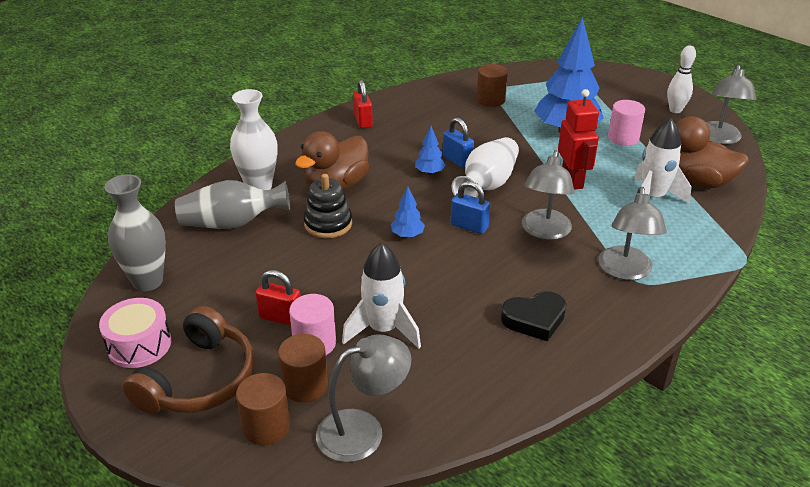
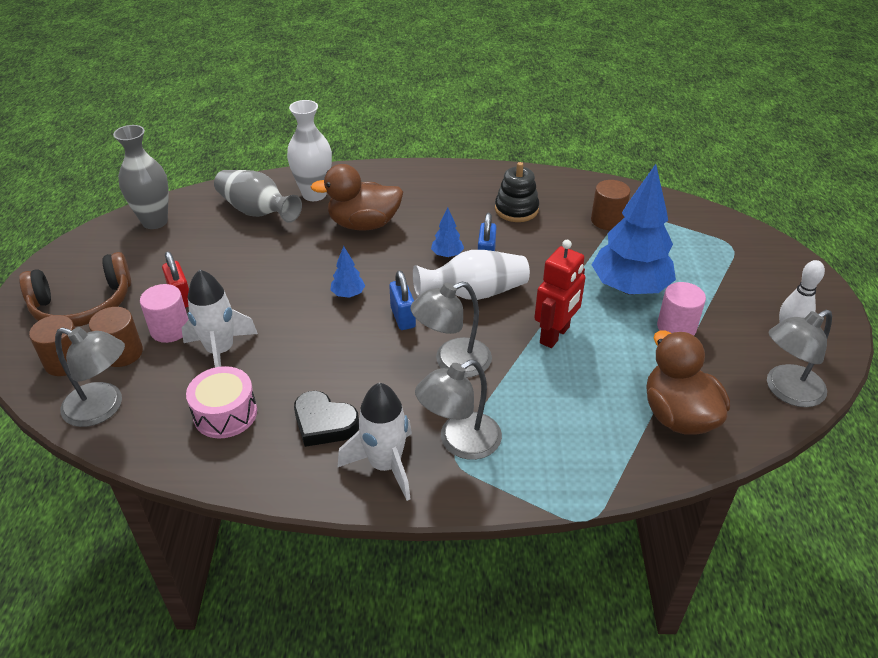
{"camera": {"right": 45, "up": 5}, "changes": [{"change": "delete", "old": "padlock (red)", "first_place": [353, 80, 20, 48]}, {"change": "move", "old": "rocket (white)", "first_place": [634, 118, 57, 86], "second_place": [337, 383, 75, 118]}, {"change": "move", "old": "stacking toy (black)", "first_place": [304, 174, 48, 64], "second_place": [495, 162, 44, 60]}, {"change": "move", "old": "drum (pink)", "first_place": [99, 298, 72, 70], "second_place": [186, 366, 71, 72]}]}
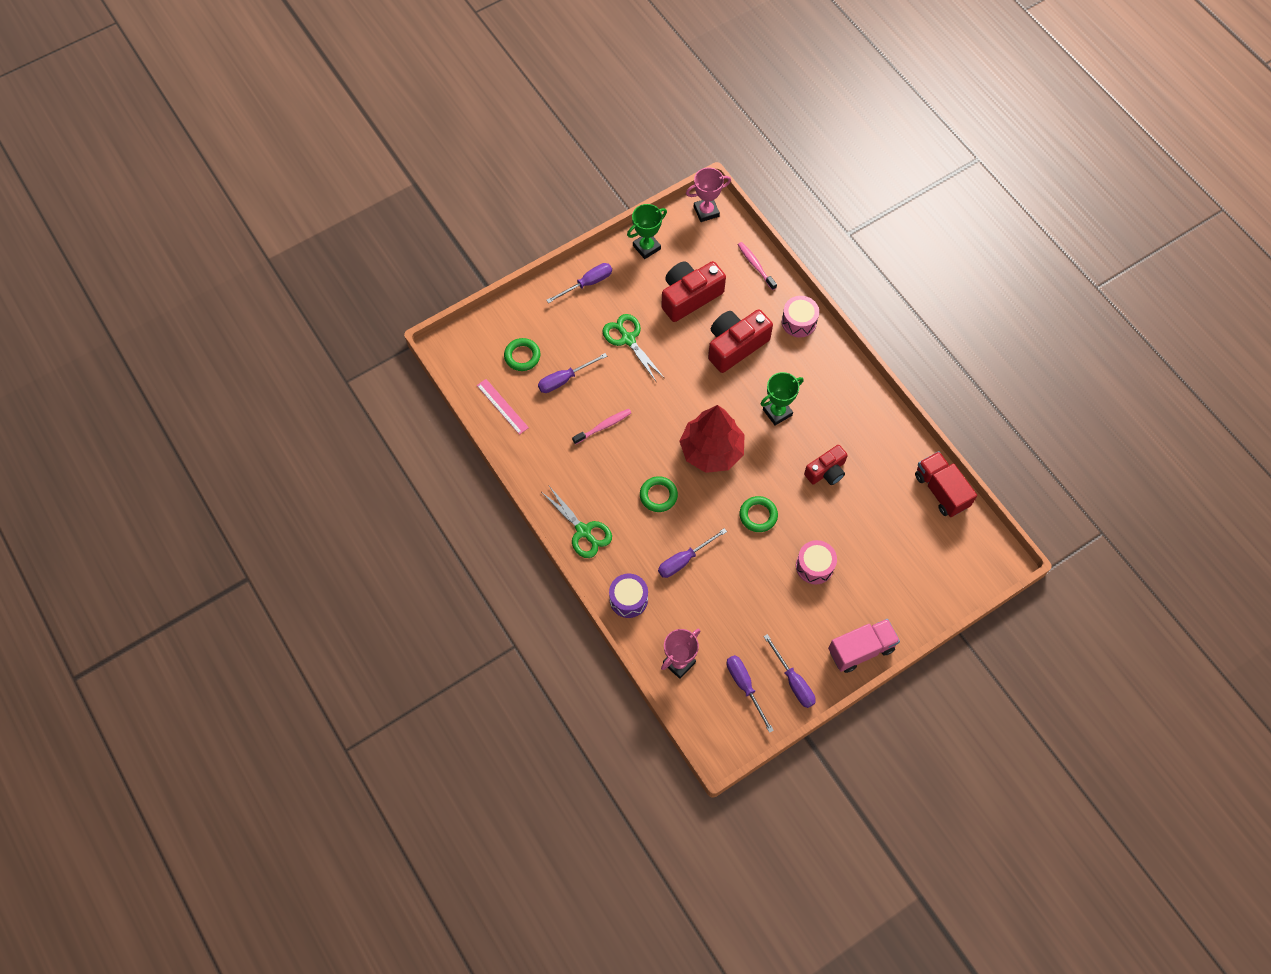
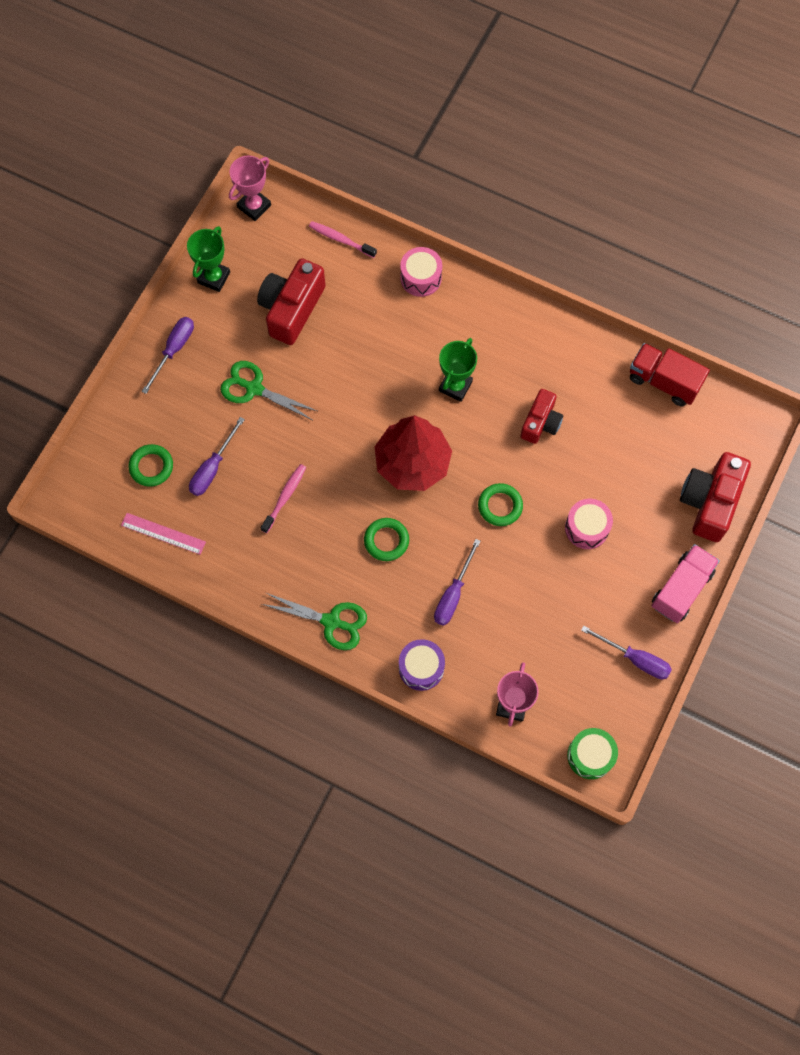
{"camera": {"right": -30, "up": 5}, "changes": [{"change": "move", "old": "camera (red)", "first_place": [708, 309, 65, 64], "second_place": [680, 452, 71, 90]}, {"change": "delete", "old": "screwdriver (purple)", "first_place": [727, 655, 47, 78]}, {"change": "insert", "new": "drum (green)", "second_place": [567, 728, 51, 51]}]}
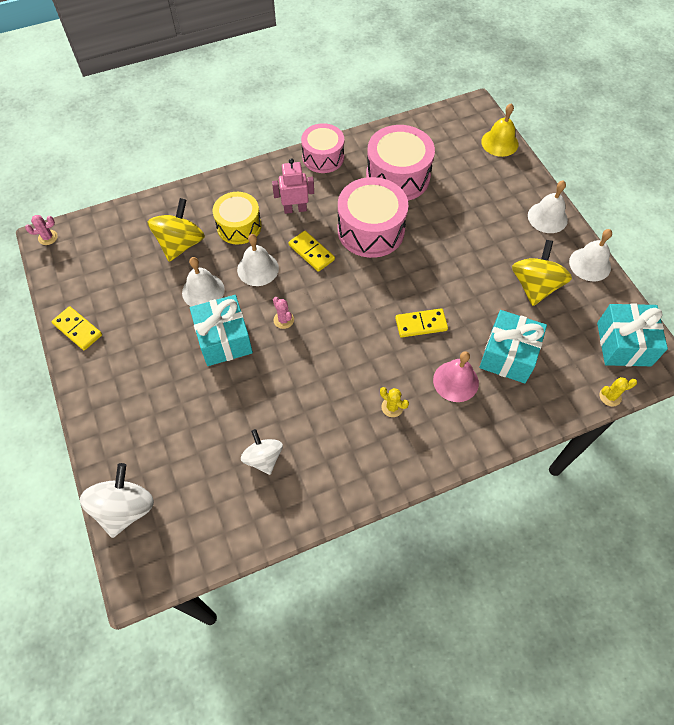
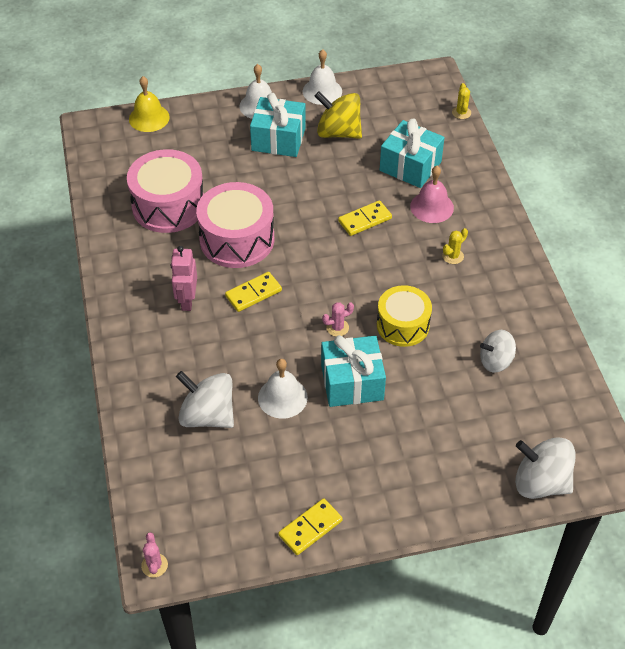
{"camera": {"right": -80, "up": -10}, "changes": [{"change": "delete", "old": "drum (pink)", "first_place": [301, 123, 43, 50]}, {"change": "move", "old": "drum (yellow)", "first_place": [213, 192, 48, 53], "second_place": [377, 285, 55, 62]}, {"change": "recolor", "old": "spinning top (yellow)", "new": "spinning top (white)", "first_place": [147, 198, 58, 64], "second_place": [176, 371, 58, 57]}, {"change": "delete", "old": "bell (white)", "first_place": [237, 234, 42, 52]}, {"change": "move", "old": "gift (turquoise)", "first_place": [597, 303, 71, 64], "second_place": [250, 93, 56, 64]}, {"change": "rotate", "old": "domino (yellow)", "first_place": [395, 308, 53, 30], "second_place": [338, 200, 54, 36], "degrees": 60}]}
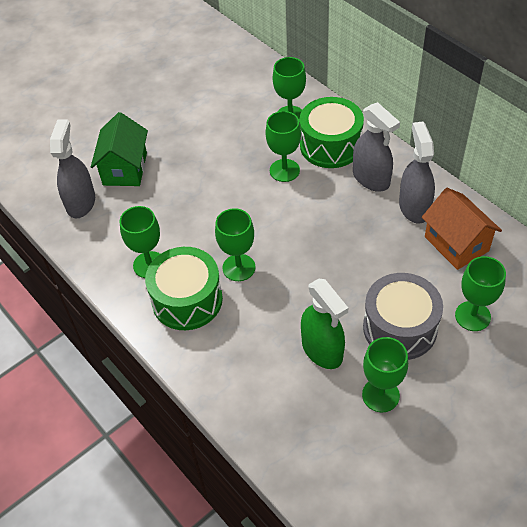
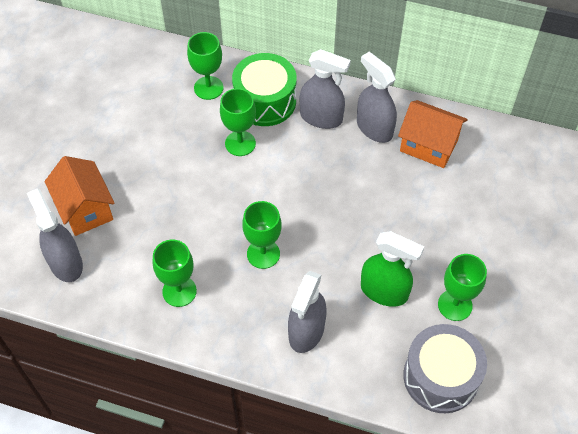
{"camera": {"right": -35, "up": 5}, "changes": [{"change": "recolor", "old": "house (green)", "new": "house (orange)", "first_place": [91, 112, 57, 74], "second_place": [45, 156, 70, 80]}, {"change": "delete", "old": "drum (green)", "first_place": [145, 247, 78, 83]}, {"change": "delete", "old": "goblet (green)", "first_place": [455, 256, 51, 75]}, {"change": "move", "old": "drum (grey)", "first_place": [363, 273, 80, 87], "second_place": [403, 324, 84, 89]}, {"change": "insert", "new": "spray bottle (grey)", "second_place": [288, 271, 38, 82]}]}
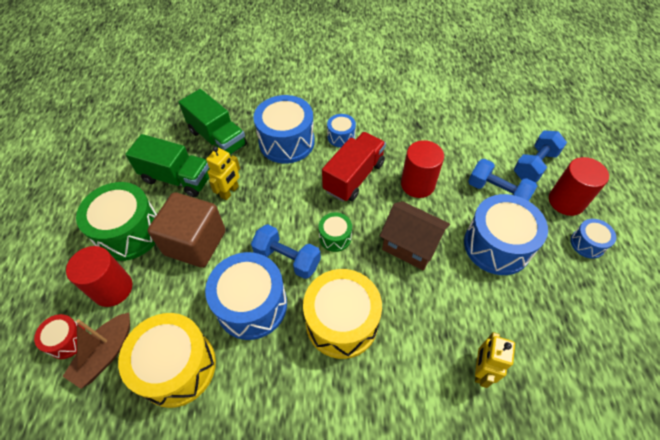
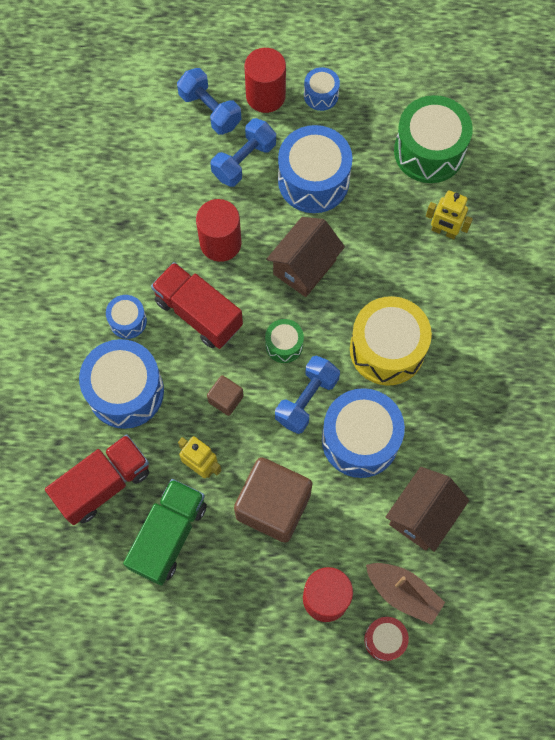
{"camera": {"right": -85, "up": 15}, "changes": [{"change": "recolor", "old": "truck (green)", "new": "truck (red)", "first_place": [178, 89, 69, 66], "second_place": [45, 434, 104, 91]}, {"change": "move", "old": "drum (green)", "first_place": [76, 182, 81, 79], "second_place": [394, 95, 79, 88]}, {"change": "replace", "old": "drum (yellow)", "new": "house (brown)", "first_place": [118, 313, 98, 95], "second_place": [385, 467, 84, 85]}, {"change": "insert", "new": "cube (brown)", "second_place": [207, 375, 37, 41]}]}
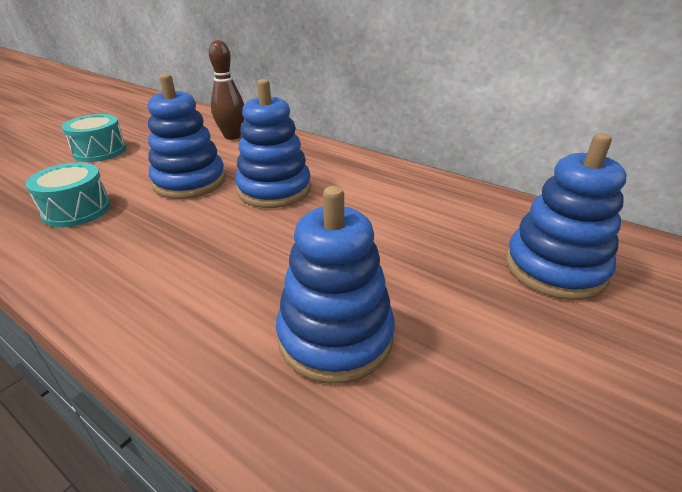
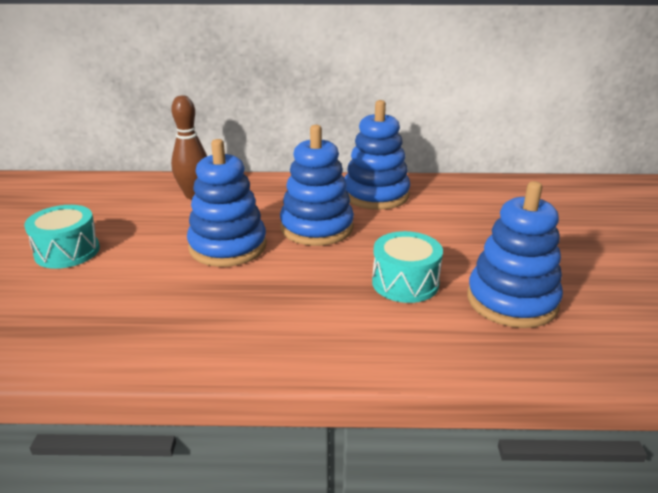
{"camera": {"right": -35, "up": -5}, "changes": [{"change": "move", "old": "stacking toy (blue)", "first_place": [506, 133, 120, 167], "second_place": [345, 100, 65, 110]}, {"change": "move", "old": "drum (turquoise)", "first_place": [25, 162, 86, 65], "second_place": [372, 231, 71, 72]}]}
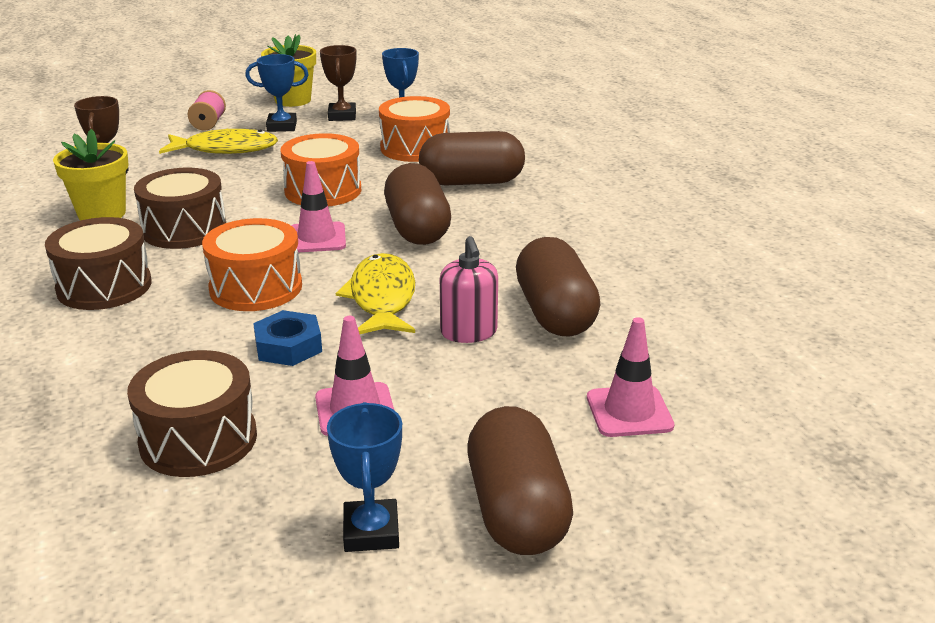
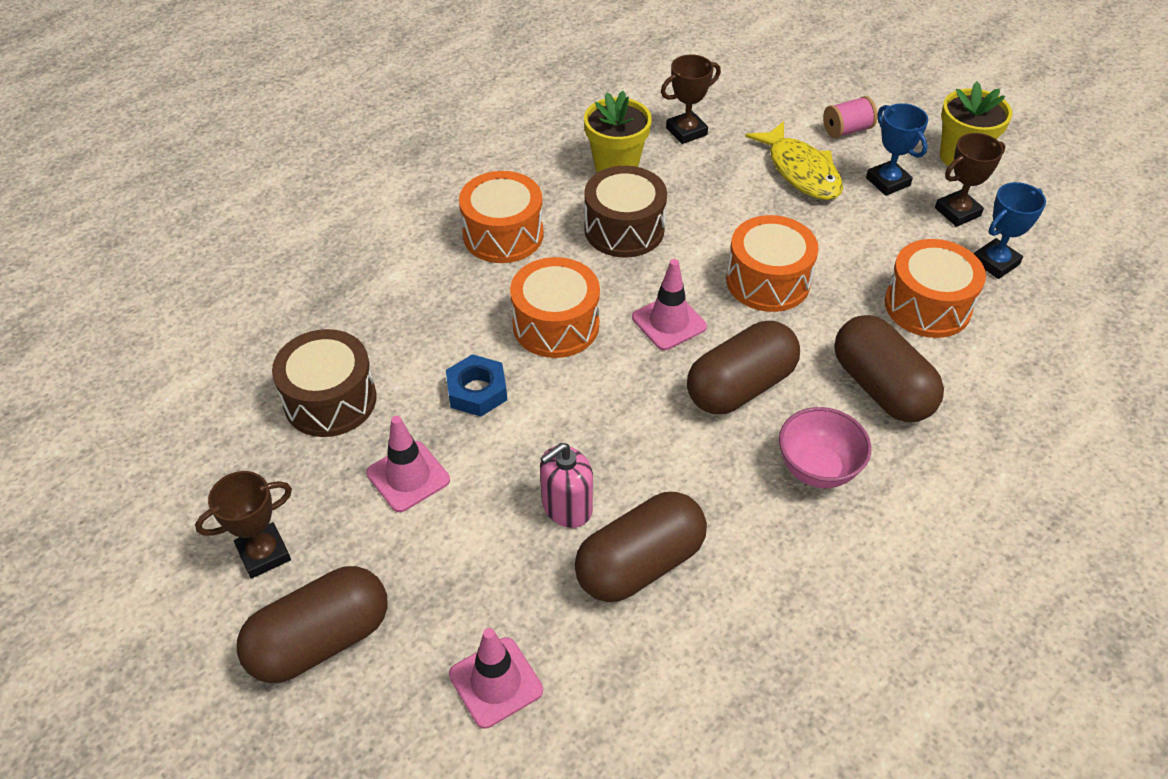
{"camera": {"right": 65, "up": 20}, "changes": [{"change": "recolor", "old": "drum (brown)", "new": "drum (orange)", "first_place": [45, 217, 107, 93], "second_place": [459, 171, 85, 92]}, {"change": "delete", "old": "fish (yellow)", "first_place": [336, 253, 79, 81]}, {"change": "recolor", "old": "trophy (blue)", "new": "trophy (brown)", "first_place": [327, 402, 75, 150], "second_place": [195, 471, 97, 108]}, {"change": "insert", "new": "bowl (pink)", "second_place": [779, 407, 92, 81]}]}
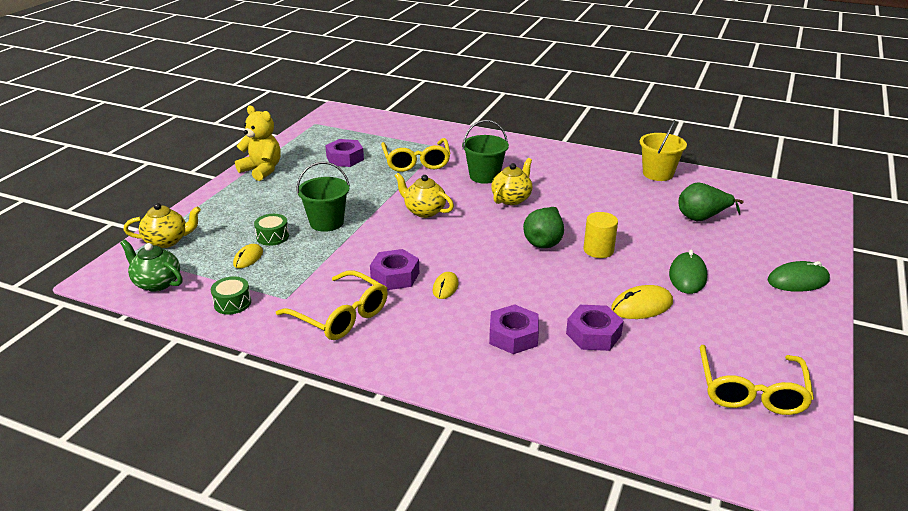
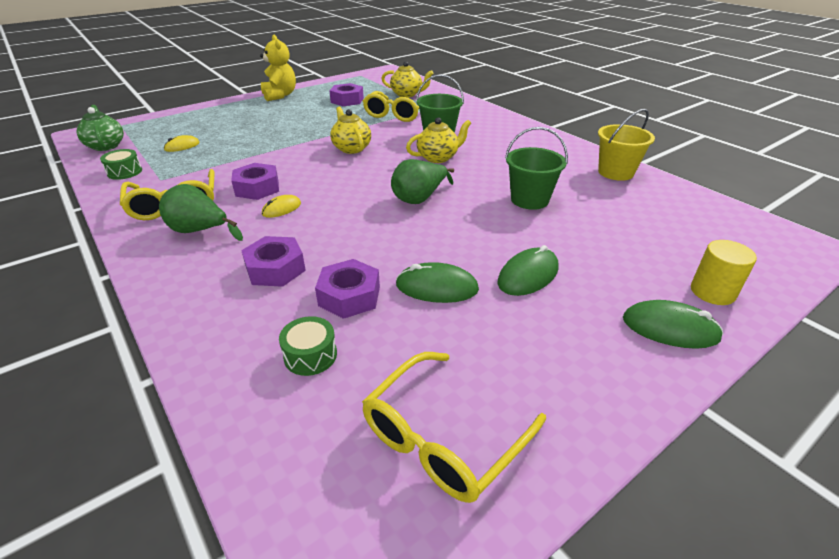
{"camera": {"right": 30, "up": 5}, "changes": [{"change": "move", "old": "bucket (green)", "first_place": [297, 162, 53, 70], "second_place": [505, 127, 63, 83]}, {"change": "move", "old": "pear (green)", "first_place": [679, 183, 65, 39], "second_place": [159, 184, 84, 57]}, {"change": "move", "old": "teapot (yellow)", "first_place": [123, 203, 78, 45], "second_place": [381, 61, 53, 37]}, {"change": "move", "old": "cylinder (yellow)", "first_place": [584, 212, 34, 46], "second_place": [691, 240, 66, 65]}, {"change": "move", "old": "drum (green)", "first_place": [254, 214, 35, 32], "second_place": [279, 316, 58, 60]}, {"change": "recolor", "old": "mouse (yellow)", "new": "mouse (green)", "first_place": [611, 285, 62, 34], "second_place": [396, 262, 83, 41]}]}
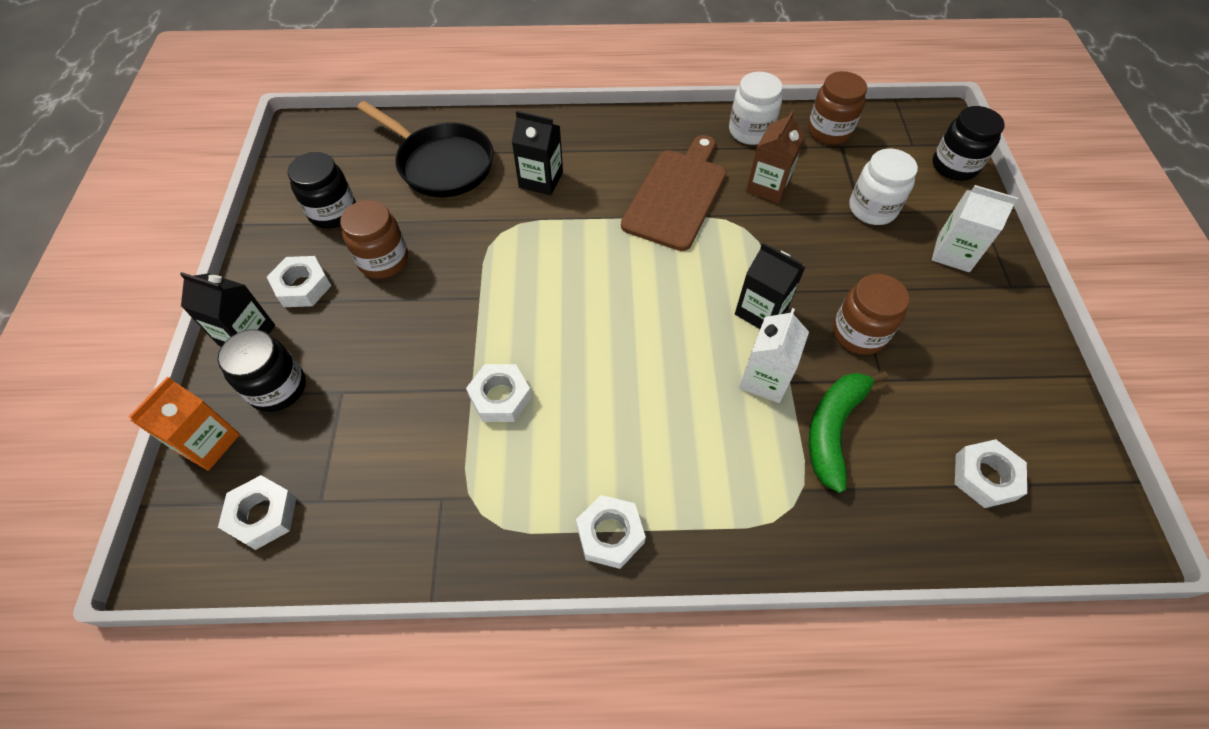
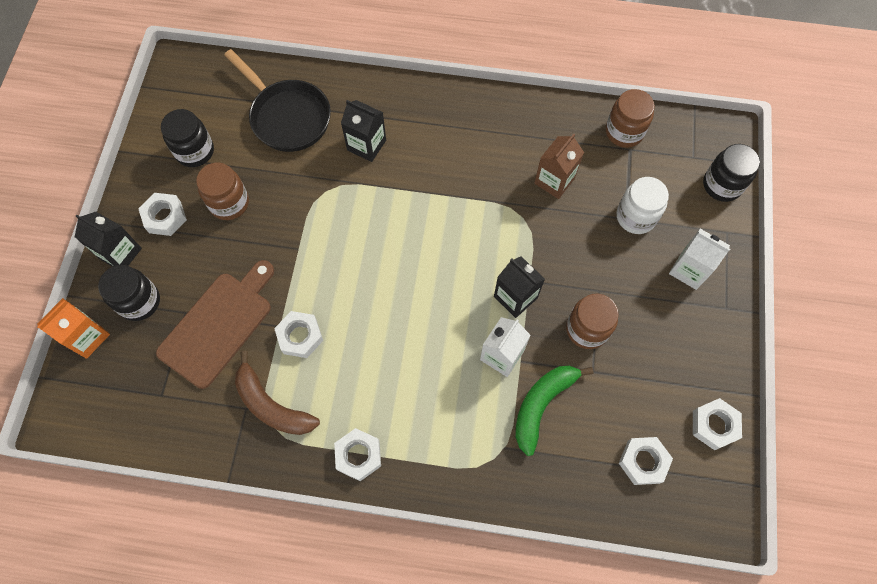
{"camera": {"right": 10, "up": 10}, "changes": [{"change": "delete", "old": "jar (white)", "first_place": [729, 72, 54, 73]}, {"change": "move", "old": "cutting board (brown)", "first_place": [621, 135, 105, 116], "second_place": [156, 260, 118, 129]}, {"change": "move", "old": "nut (white)", "first_place": [218, 475, 78, 75], "second_place": [693, 398, 49, 52]}, {"change": "insert", "new": "banana (brown)", "second_place": [235, 351, 85, 84]}]}
